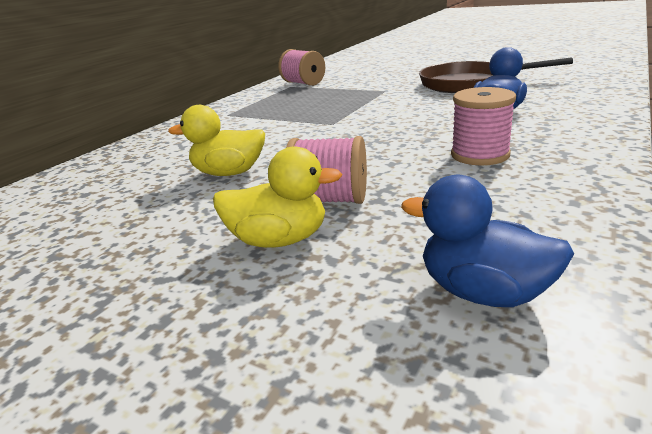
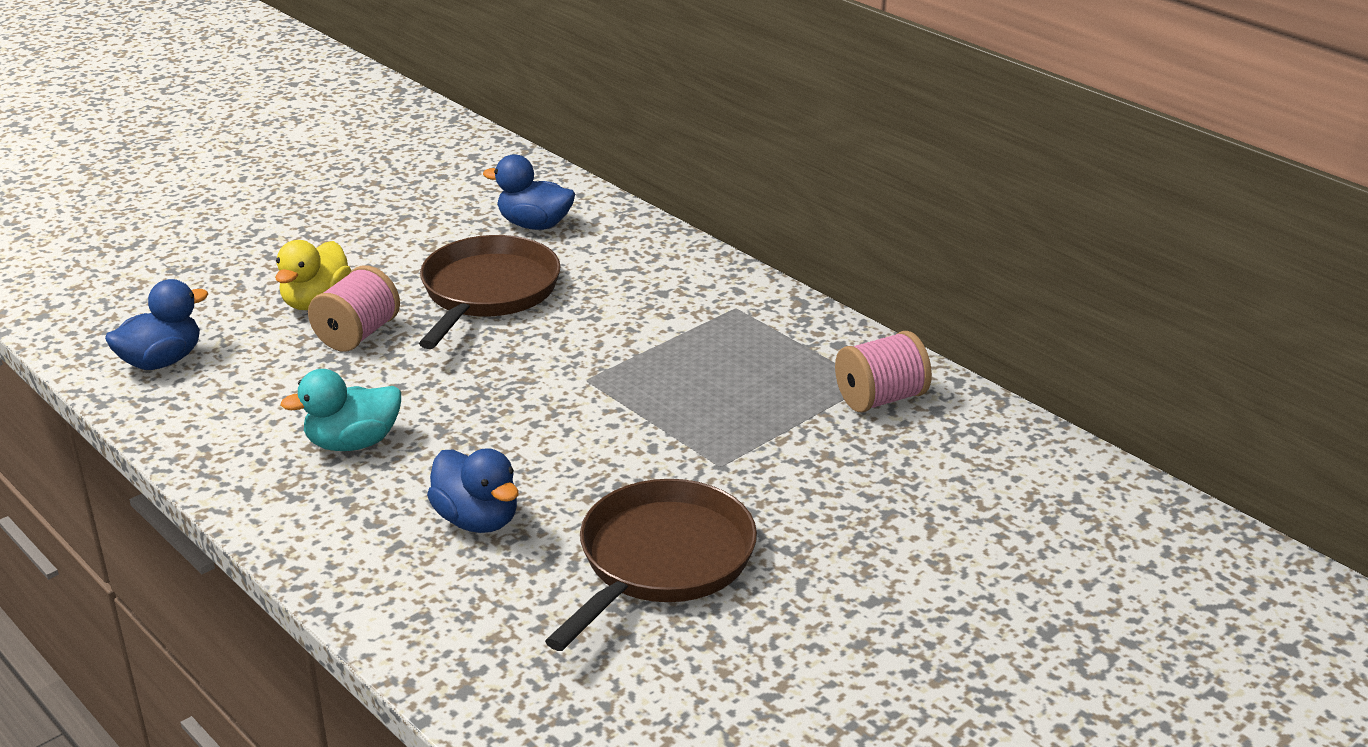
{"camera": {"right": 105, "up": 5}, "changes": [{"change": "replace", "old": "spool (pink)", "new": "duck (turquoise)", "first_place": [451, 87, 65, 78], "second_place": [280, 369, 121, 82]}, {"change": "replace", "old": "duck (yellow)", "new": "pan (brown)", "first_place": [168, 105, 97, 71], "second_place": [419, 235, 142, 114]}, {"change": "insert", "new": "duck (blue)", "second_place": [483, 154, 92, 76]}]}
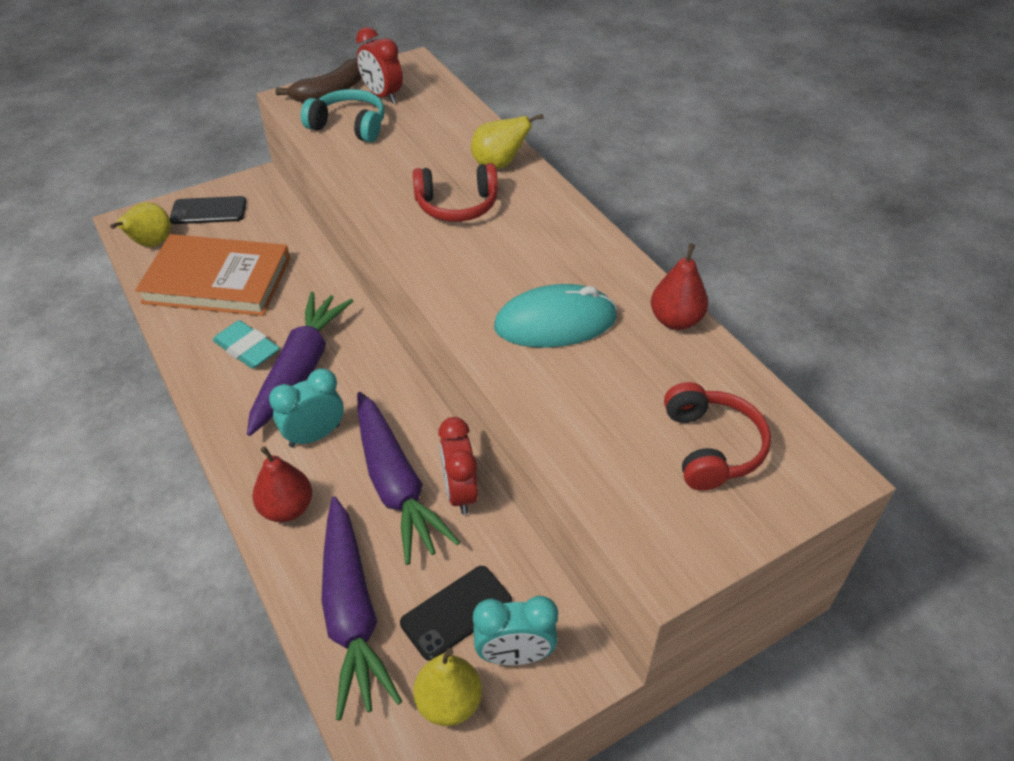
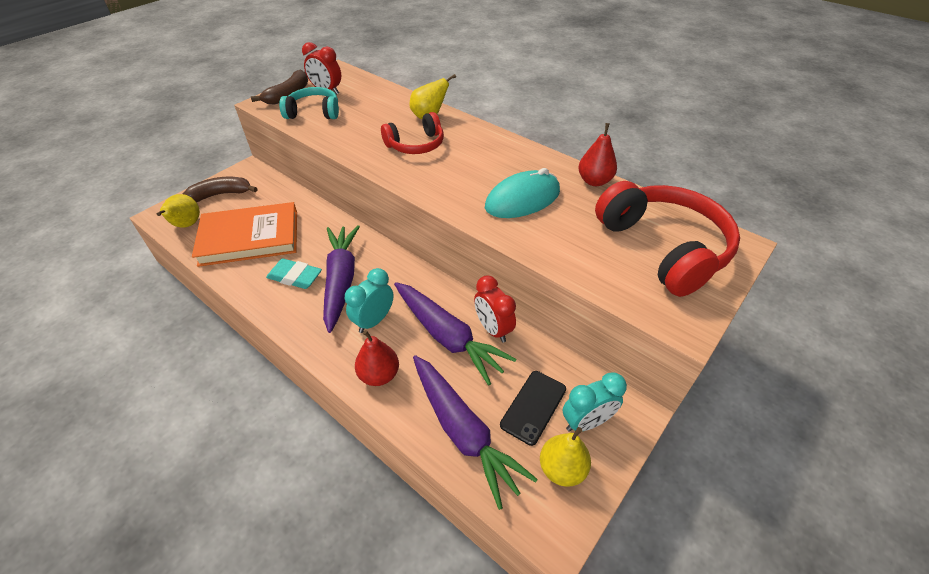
{"camera": {"right": -20, "up": 0}, "changes": [{"change": "replace", "old": "phone (black)", "new": "banana (brown)", "first_place": [170, 196, 77, 28], "second_place": [183, 177, 75, 25]}, {"change": "resize", "old": "headphones (red)", "first_place": [664, 382, 107, 109], "second_place": [595, 181, 145, 116], "factor": 1.72}]}
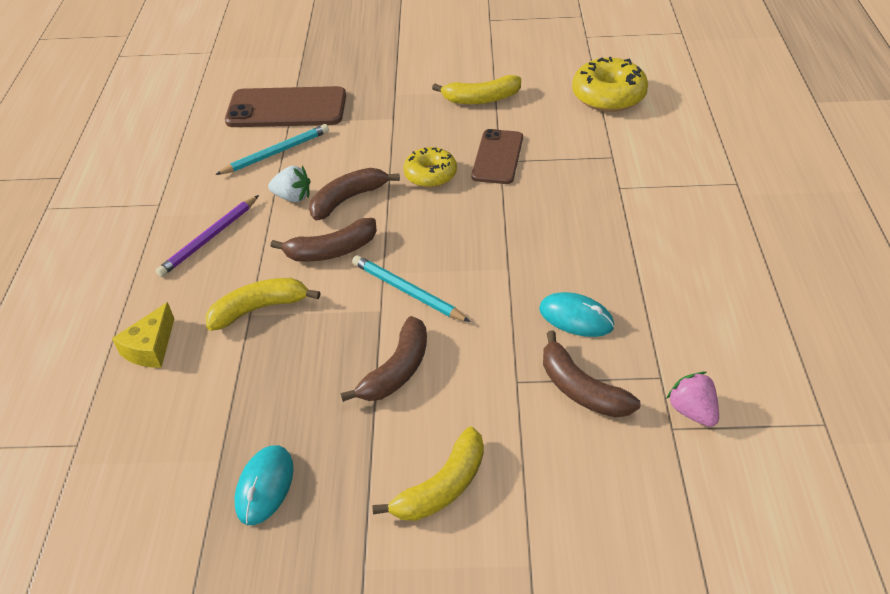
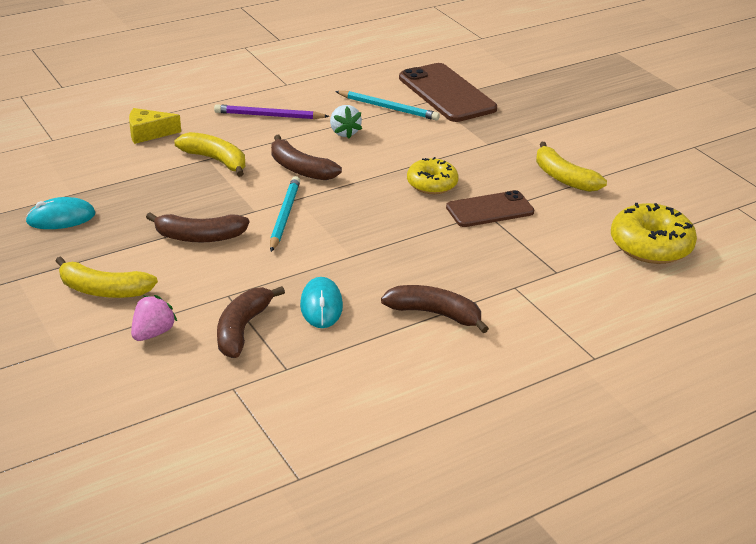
{"camera": {"right": 55, "up": -10}, "changes": [{"change": "move", "old": "banana (brown)", "first_place": [309, 168, 91, 52], "second_place": [381, 285, 108, 48]}, {"change": "move", "old": "strawberry (pink)", "first_place": [666, 372, 53, 55], "second_place": [131, 295, 46, 46]}]}
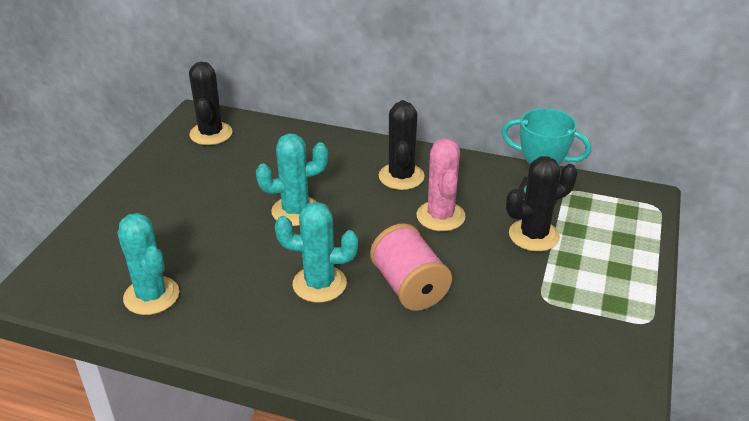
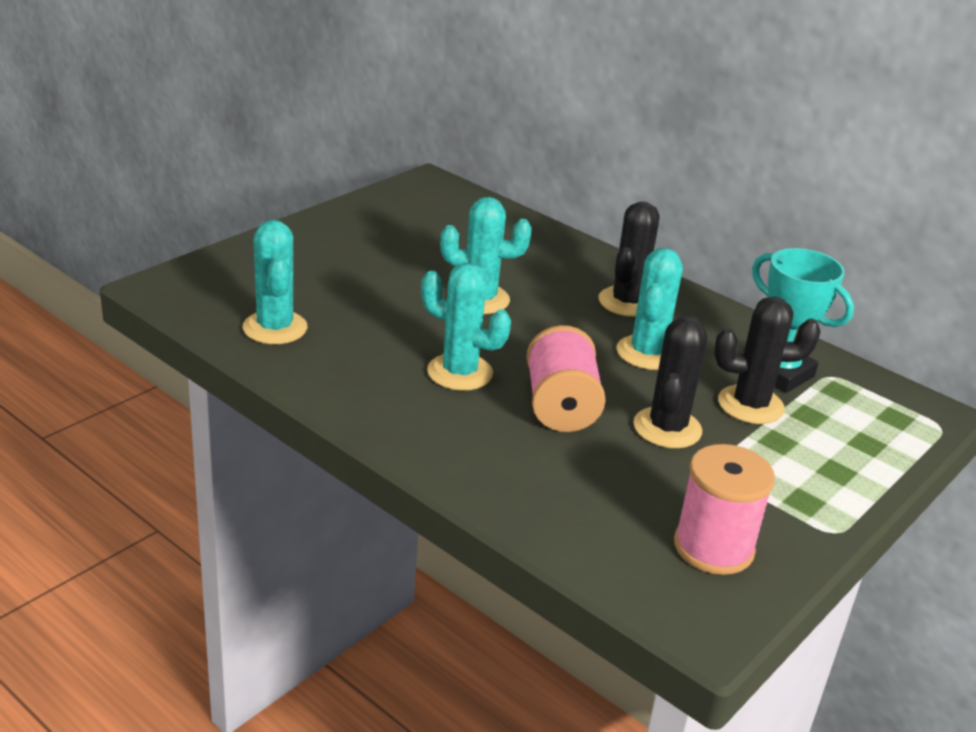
{"camera": {"right": 20, "up": -5}, "changes": [{"change": "move", "old": "cactus (black)", "first_place": [189, 62, 44, 83], "second_place": [633, 316, 74, 132]}, {"change": "recolor", "old": "cactus (pink)", "new": "cactus (turquoise)", "first_place": [417, 138, 49, 93], "second_place": [617, 248, 66, 122]}, {"change": "insert", "new": "spool (pink)", "second_place": [674, 444, 101, 131]}]}
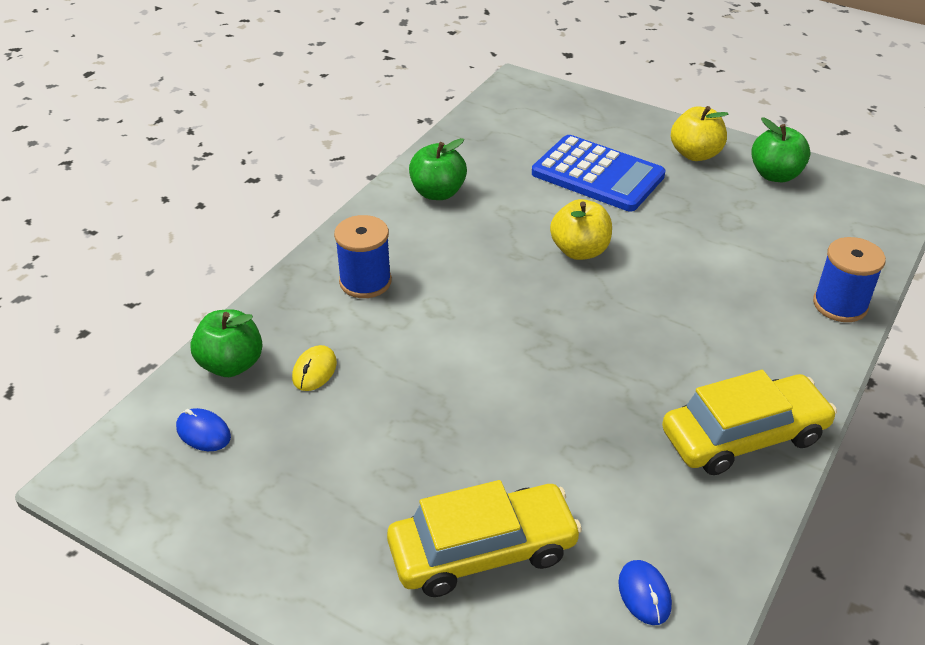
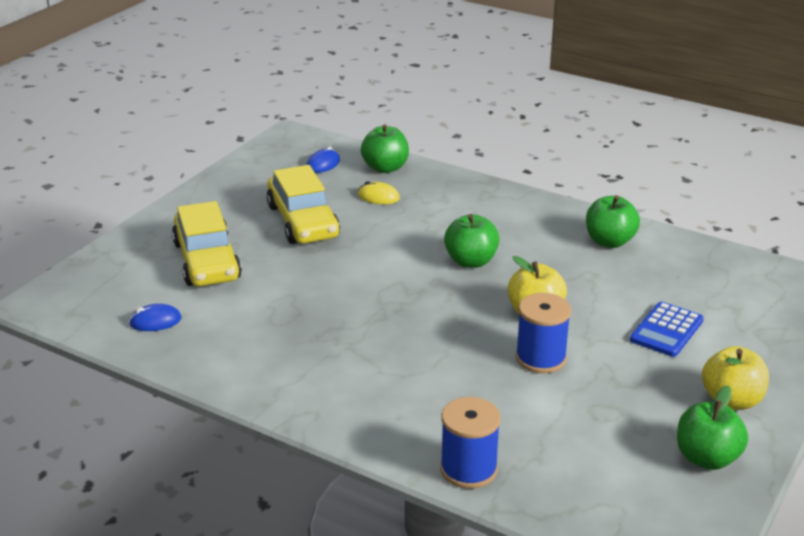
{"camera": {"right": 90, "up": -10}, "changes": [{"change": "resize", "old": "calculator (blue)", "first_place": [532, 135, 133, 76], "second_place": [630, 302, 74, 55], "factor": 0.61}, {"change": "move", "old": "spool (blue)", "first_place": [334, 215, 58, 83], "second_place": [515, 293, 56, 80]}, {"change": "move", "old": "car (yellow)", "first_place": [662, 370, 175, 105], "second_place": [267, 165, 73, 79]}, {"change": "insert", "new": "apple (green)", "second_place": [444, 214, 56, 54]}]}
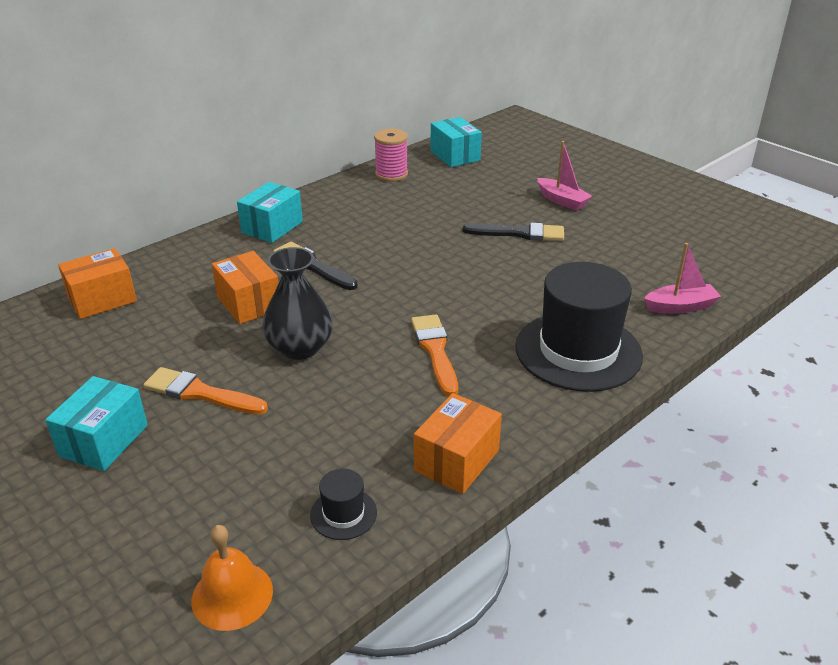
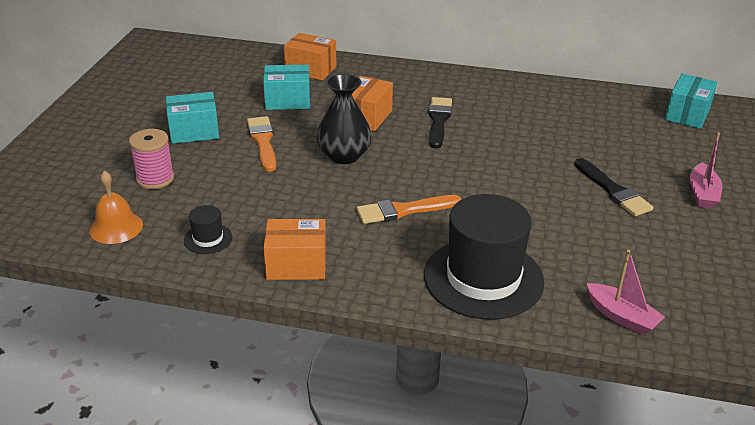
{"camera": {"right": 55, "up": 0}, "changes": [{"change": "move", "old": "spool (pink)", "first_place": [374, 129, 34, 53], "second_place": [129, 129, 45, 60]}, {"change": "move", "old": "box (turquoise)", "first_place": [237, 182, 66, 61], "second_place": [263, 65, 47, 45]}, {"change": "rotate", "old": "brush (orange)", "first_place": [411, 314, 47, 82], "second_place": [357, 195, 104, 29], "degrees": -150}]}
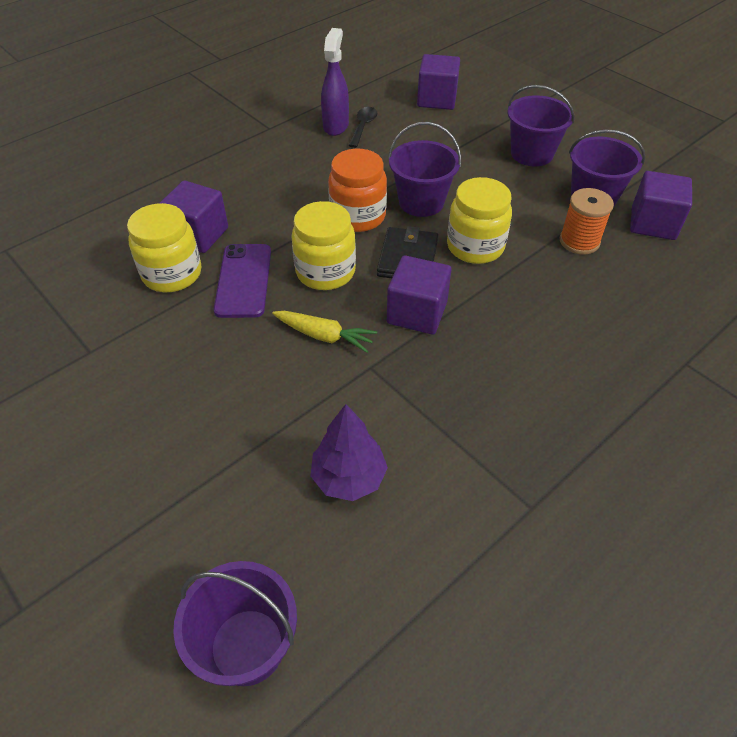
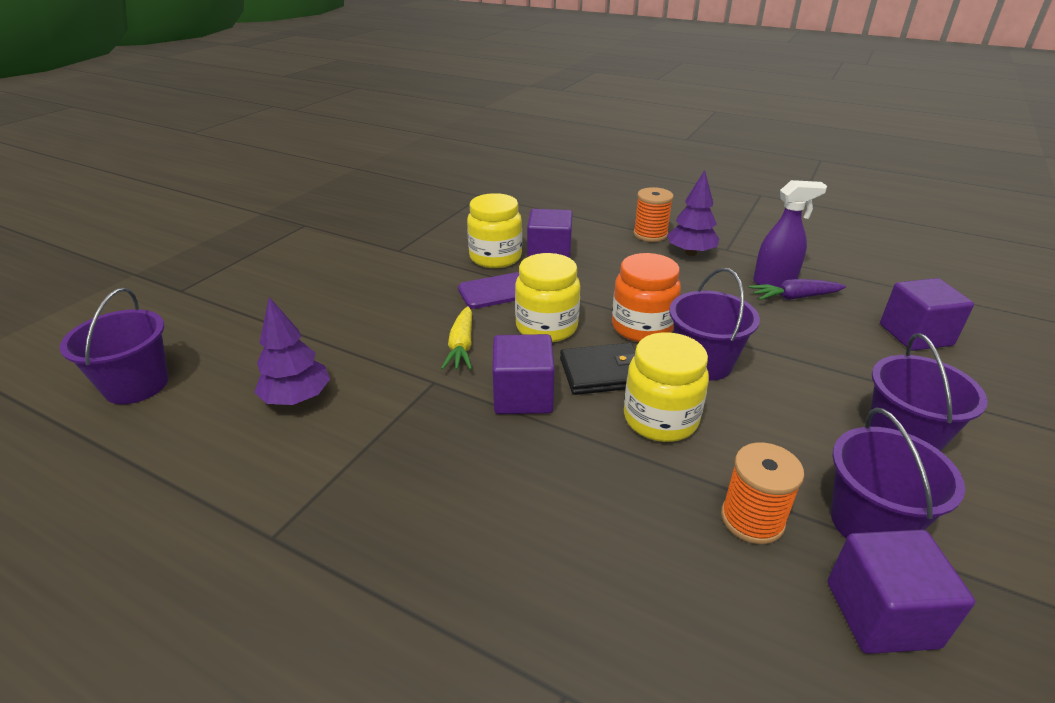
{"camera": {"right": 70, "up": -15}, "changes": [{"change": "replace", "old": "spoon (black)", "new": "carrot (purple)", "first_place": [348, 107, 29, 41], "second_place": [749, 279, 97, 21]}, {"change": "insert", "new": "tree (purple)", "second_place": [667, 170, 52, 86]}, {"change": "insert", "new": "spool (orange)", "second_place": [633, 187, 40, 55]}]}
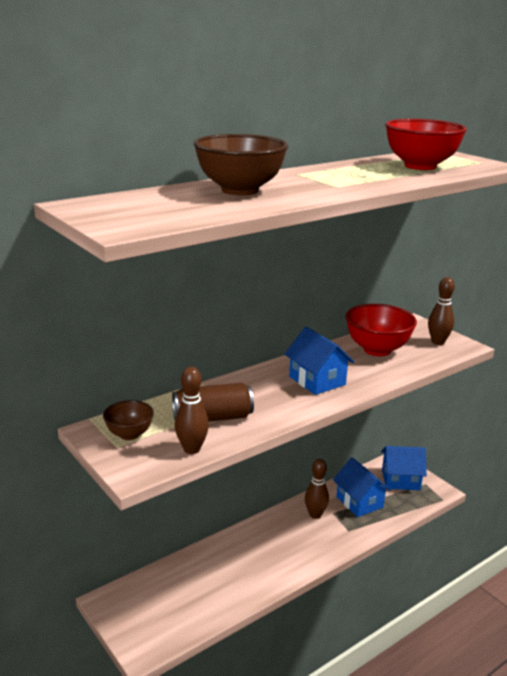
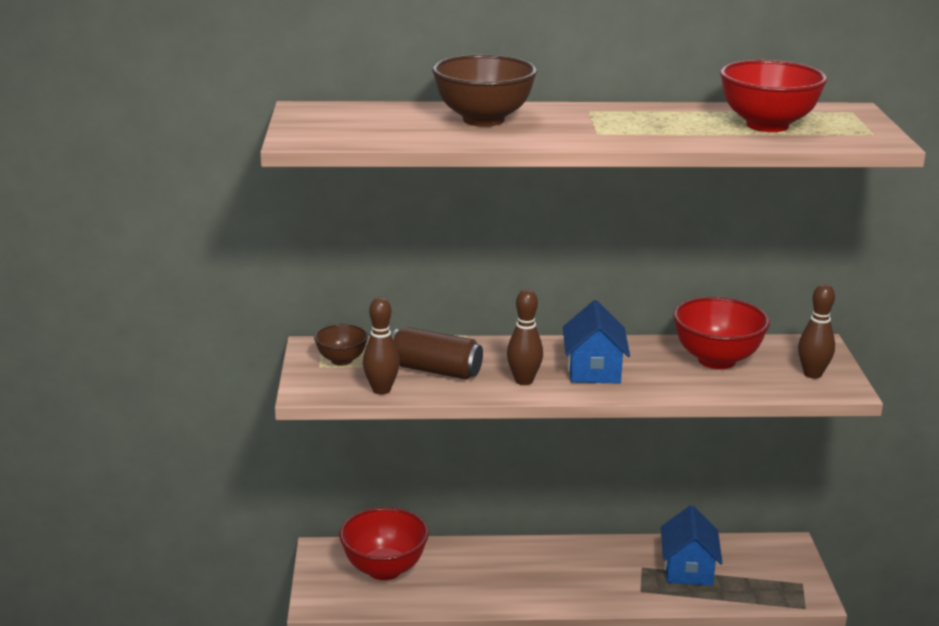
{"camera": {"right": 35, "up": 0}, "changes": [{"change": "delete", "old": "house (blue)", "first_place": [381, 446, 46, 44]}, {"change": "move", "old": "bowling pin (brown)", "first_place": [305, 459, 24, 60], "second_place": [507, 289, 36, 96]}, {"change": "insert", "new": "bowl (red)", "second_place": [339, 507, 90, 73]}]}
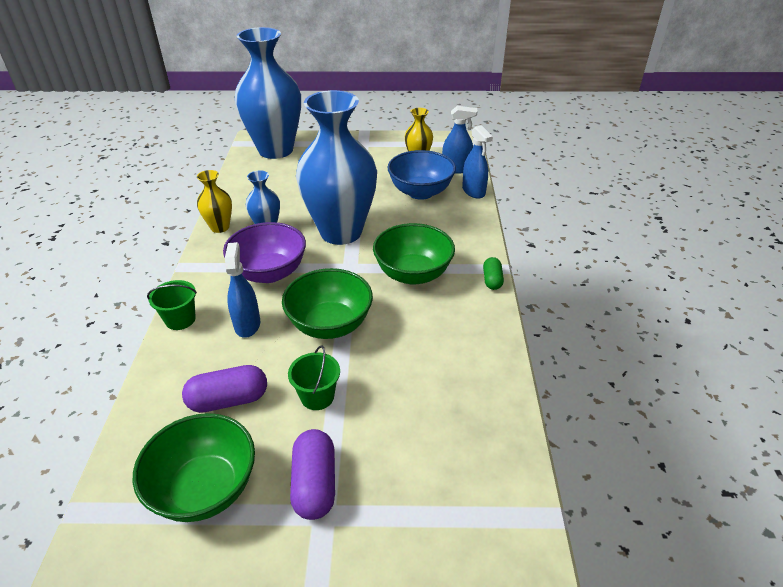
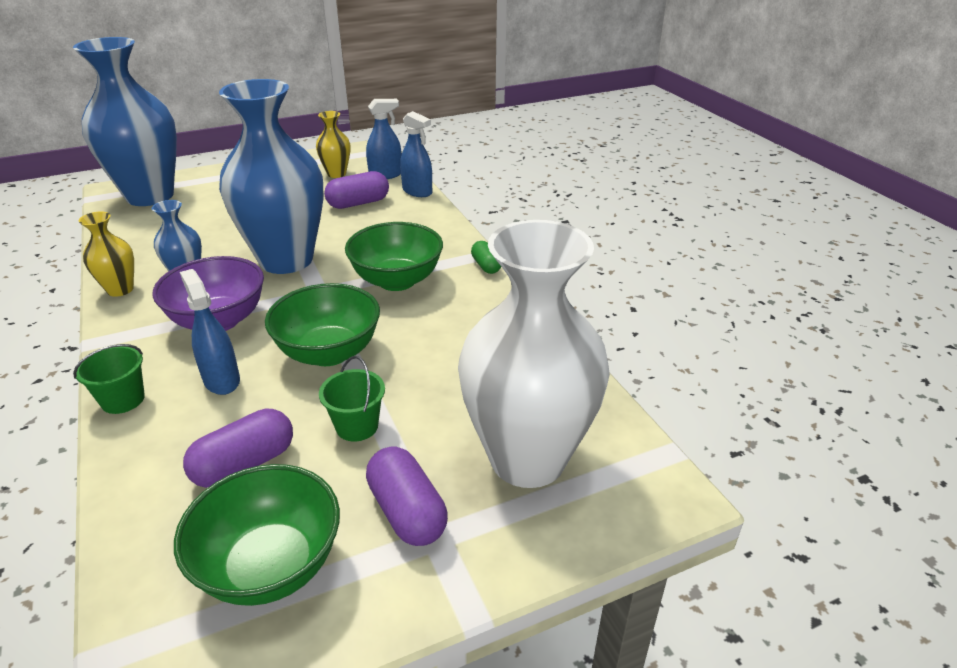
{"camera": {"right": -25, "up": -5}, "changes": [{"change": "replace", "old": "bowl (blue)", "new": "capsule (purple)", "first_place": [387, 150, 69, 50], "second_place": [324, 171, 65, 38]}, {"change": "insert", "new": "vase (white)", "second_place": [458, 220, 152, 268]}]}
